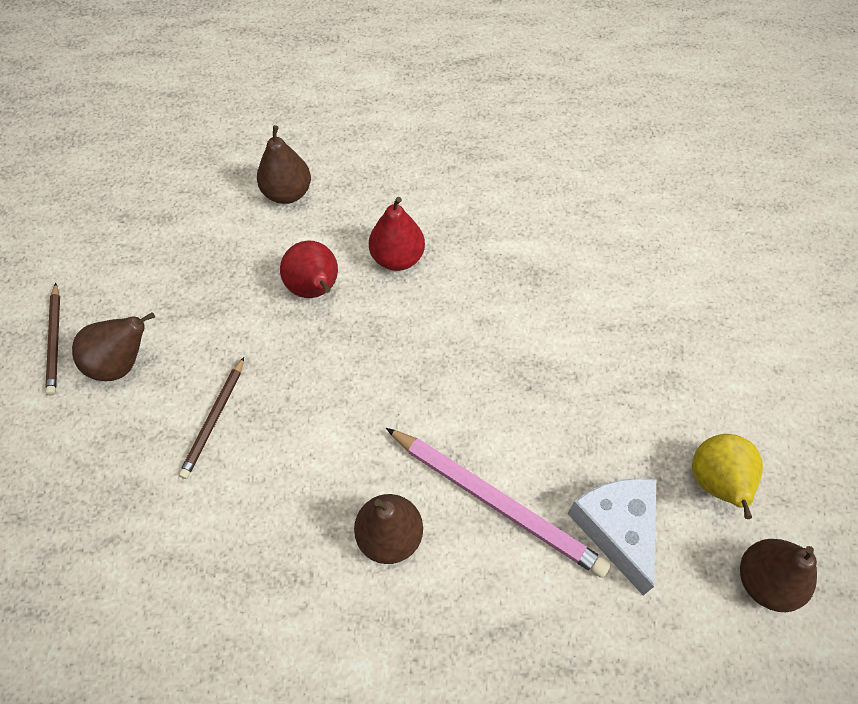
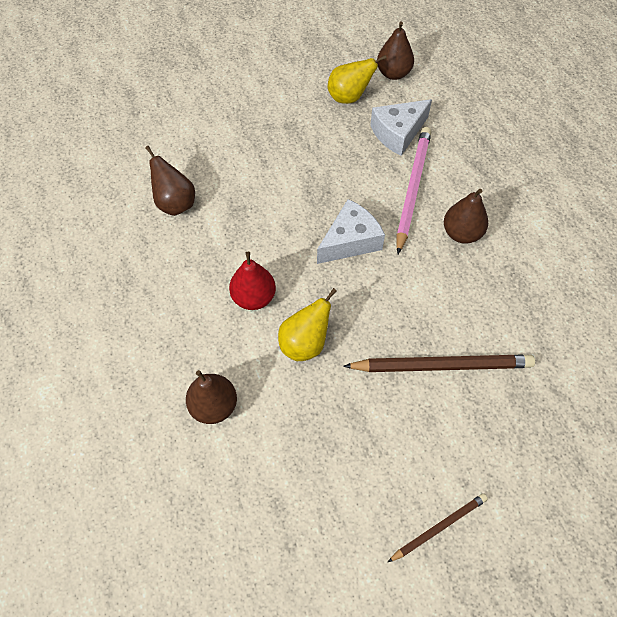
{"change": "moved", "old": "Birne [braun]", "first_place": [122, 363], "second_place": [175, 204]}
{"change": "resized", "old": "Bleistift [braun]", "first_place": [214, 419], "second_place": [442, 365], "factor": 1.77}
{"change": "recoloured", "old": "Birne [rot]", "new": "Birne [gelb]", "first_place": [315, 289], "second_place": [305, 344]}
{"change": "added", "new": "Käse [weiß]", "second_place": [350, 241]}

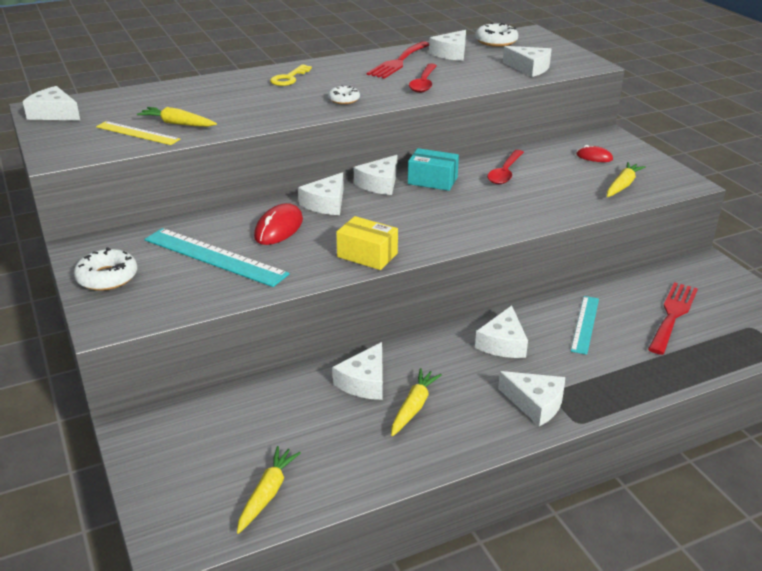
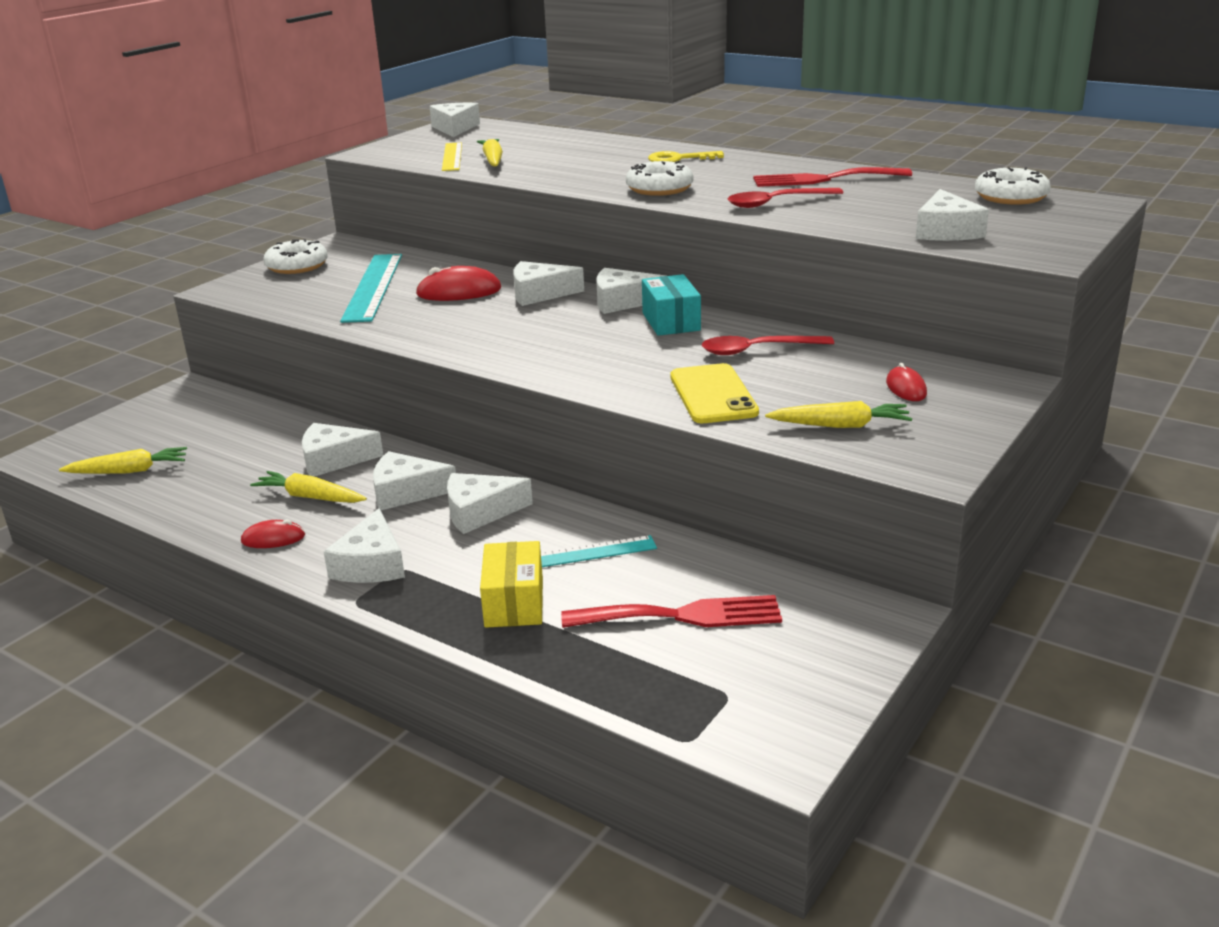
{"change": "resized", "old": "Donut [weiß]", "first_place": [344, 99], "second_place": [659, 188], "factor": 1.58}
{"change": "moved", "old": "Schachtel [gelb]", "first_place": [367, 255], "second_place": [514, 602]}
{"change": "turned", "old": "Karotte [gelb]", "first_place": [414, 407], "second_place": [310, 497], "degrees": -150}
{"change": "moved", "old": "Käse [weiß]", "first_place": [451, 53], "second_place": [406, 492]}
{"change": "added", "new": "Computermaus [rot]", "second_place": [273, 538]}
{"change": "added", "new": "Handy [gelb]", "second_place": [712, 395]}

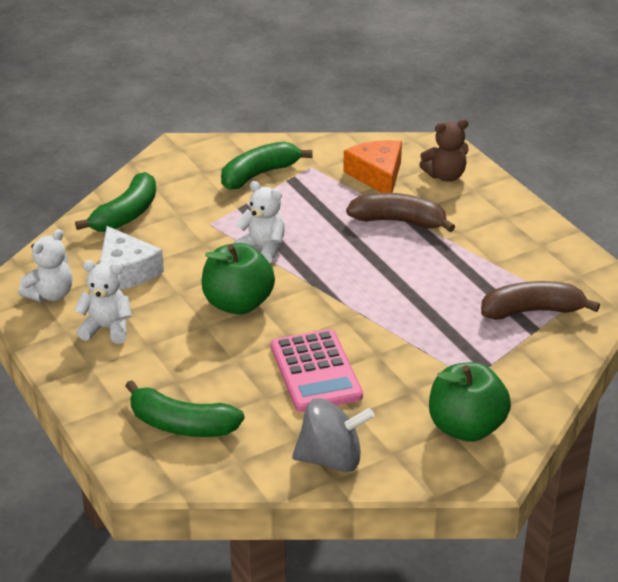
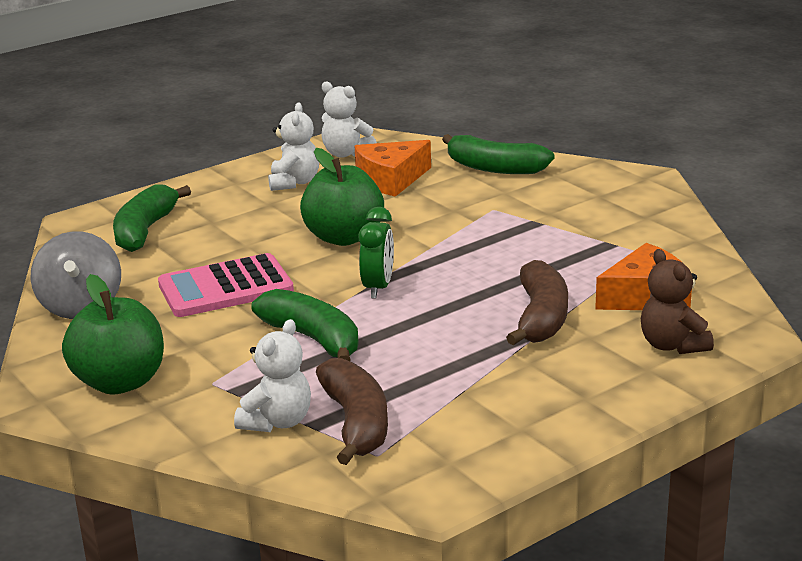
{"change": "recoloured", "old": "Käse [weiß]", "new": "Käse [orange]", "first_place": [126, 271], "second_place": [391, 179]}
{"change": "moved", "old": "Banane [grün]", "first_place": [259, 174], "second_place": [313, 339]}
{"change": "moved", "old": "Teddybär [weiß]", "first_place": [263, 249], "second_place": [277, 422]}
{"change": "added", "new": "Wecker [grün]", "second_place": [378, 287]}

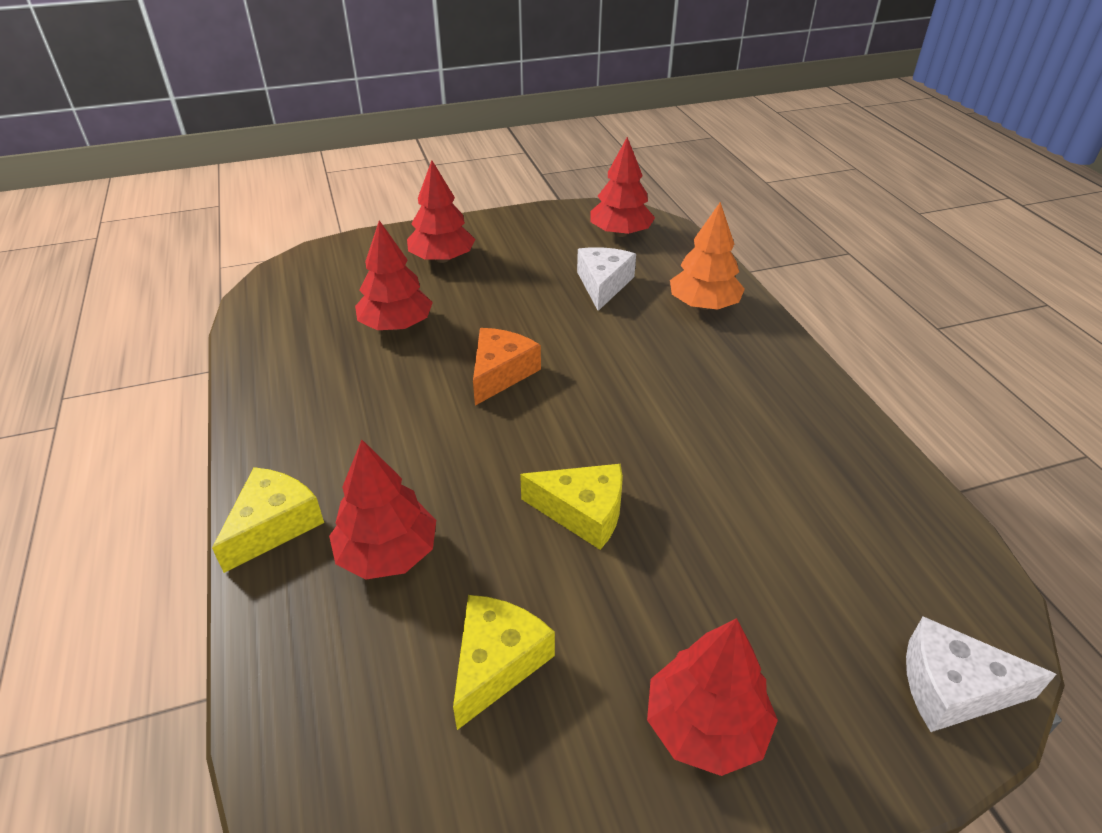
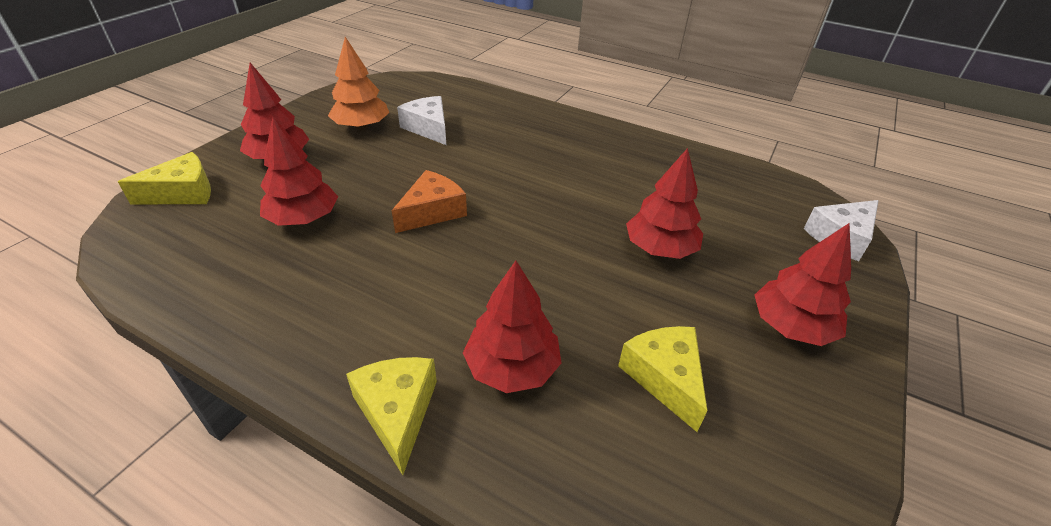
{"change": "turned", "old": "Käse [orange]", "first_place": [500, 373], "second_place": [432, 212], "degrees": 60}
{"change": "moved", "old": "Käse [gelb]", "first_place": [583, 512], "second_place": [183, 193]}
{"change": "moved", "old": "Baum [rot]", "first_place": [620, 233], "second_place": [660, 249]}
{"change": "moved", "old": "Baum [orange]", "first_place": [703, 305], "second_place": [361, 127]}

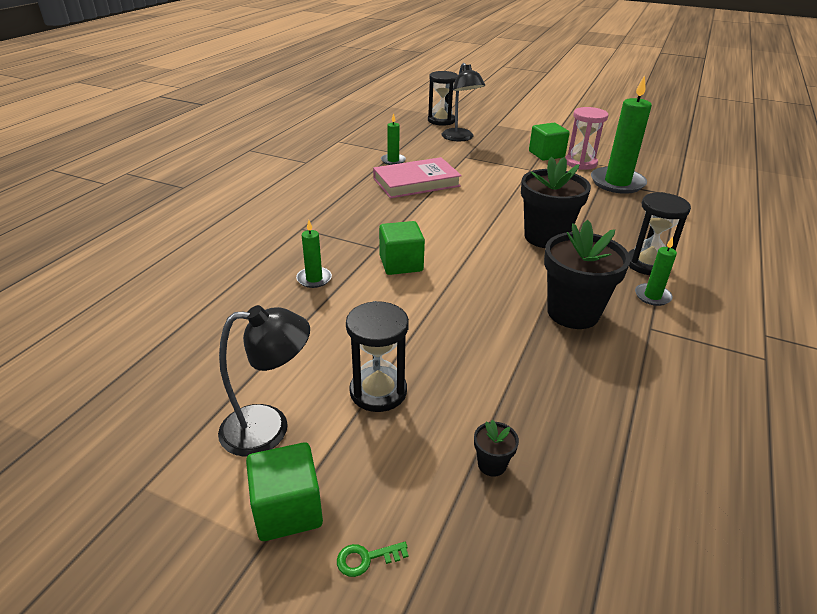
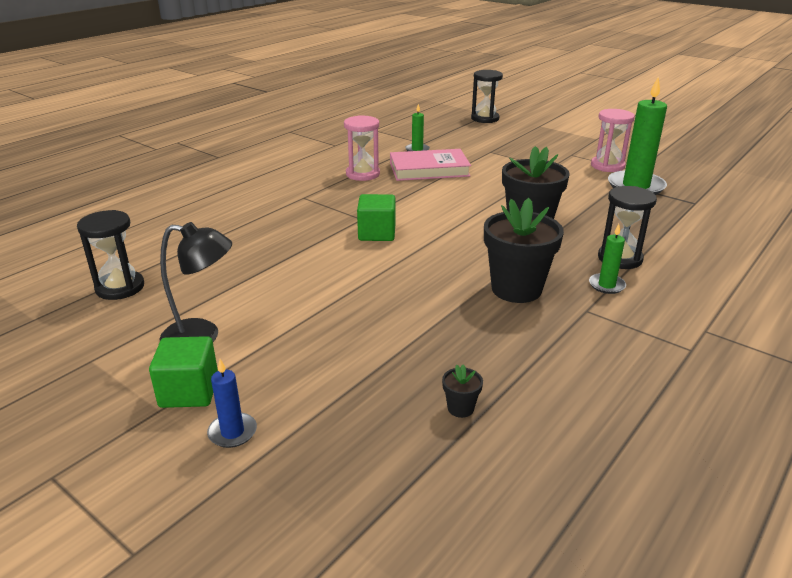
{"change": "removed", "old": "Kerze [grün]", "first_place": [314, 279]}
{"change": "replaced", "old": "Schlüssel [grün]", "new": "Kerze [blau]", "first_place": [366, 558], "second_place": [232, 432]}
{"change": "moved", "old": "Sanduhr [schwarz]", "first_place": [378, 391], "second_place": [120, 287]}
{"change": "removed", "old": "Lampe [schwarz]", "first_place": [460, 138]}
{"change": "moved", "old": "Blumentopf [schwarz]", "first_place": [492, 464], "second_place": [460, 408]}
{"change": "removed", "old": "Kubus [grün]", "first_place": [546, 154]}
{"change": "added", "new": "Sanduhr [rosa]", "second_place": [362, 174]}

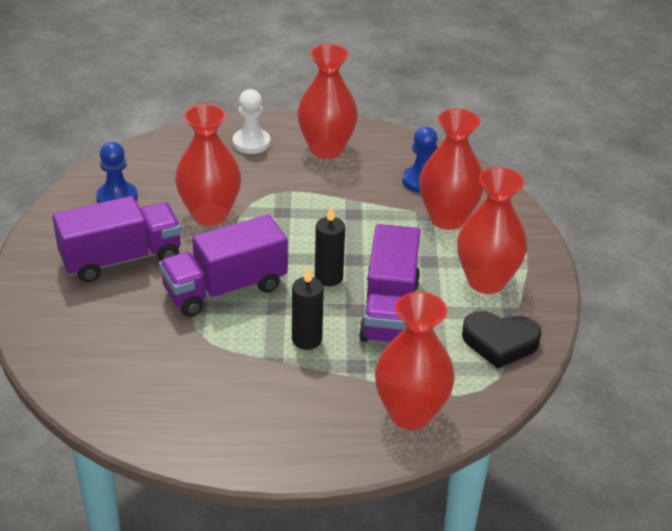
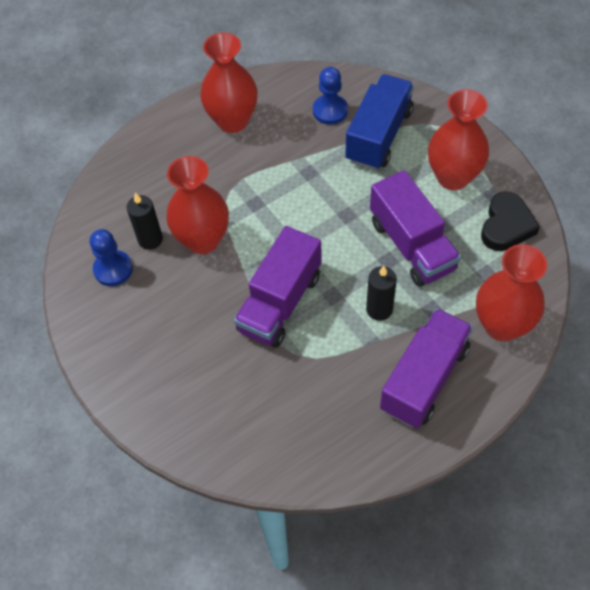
{"change": "moved", "old": "Lastwagen [lila]", "first_place": [121, 259], "second_place": [424, 379]}
{"change": "removed", "old": "Bauer [weiß]", "first_place": [251, 143]}
{"change": "moved", "old": "Kerze [schwarz]", "first_place": [328, 277], "second_place": [150, 239]}
{"change": "replaced", "old": "Vase [rot]", "new": "Lastwagen [blau]", "first_place": [447, 218], "second_place": [379, 136]}
{"change": "turned", "old": "Herz [schwarz]", "first_place": [499, 342], "second_place": [506, 226], "degrees": -45}

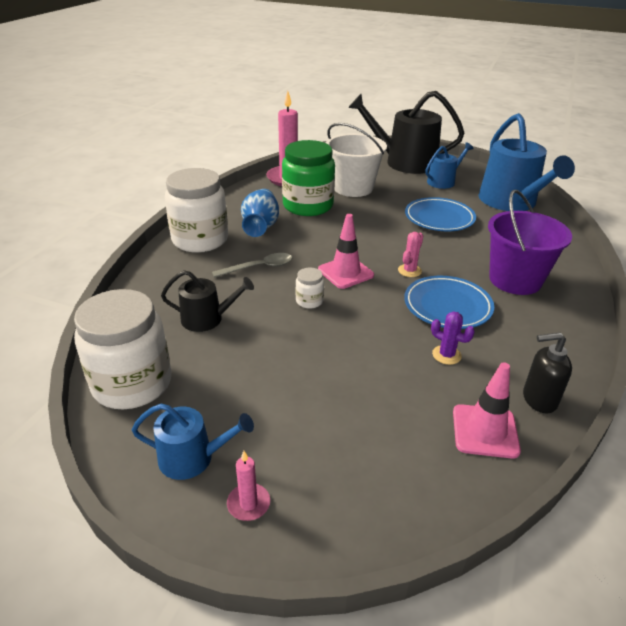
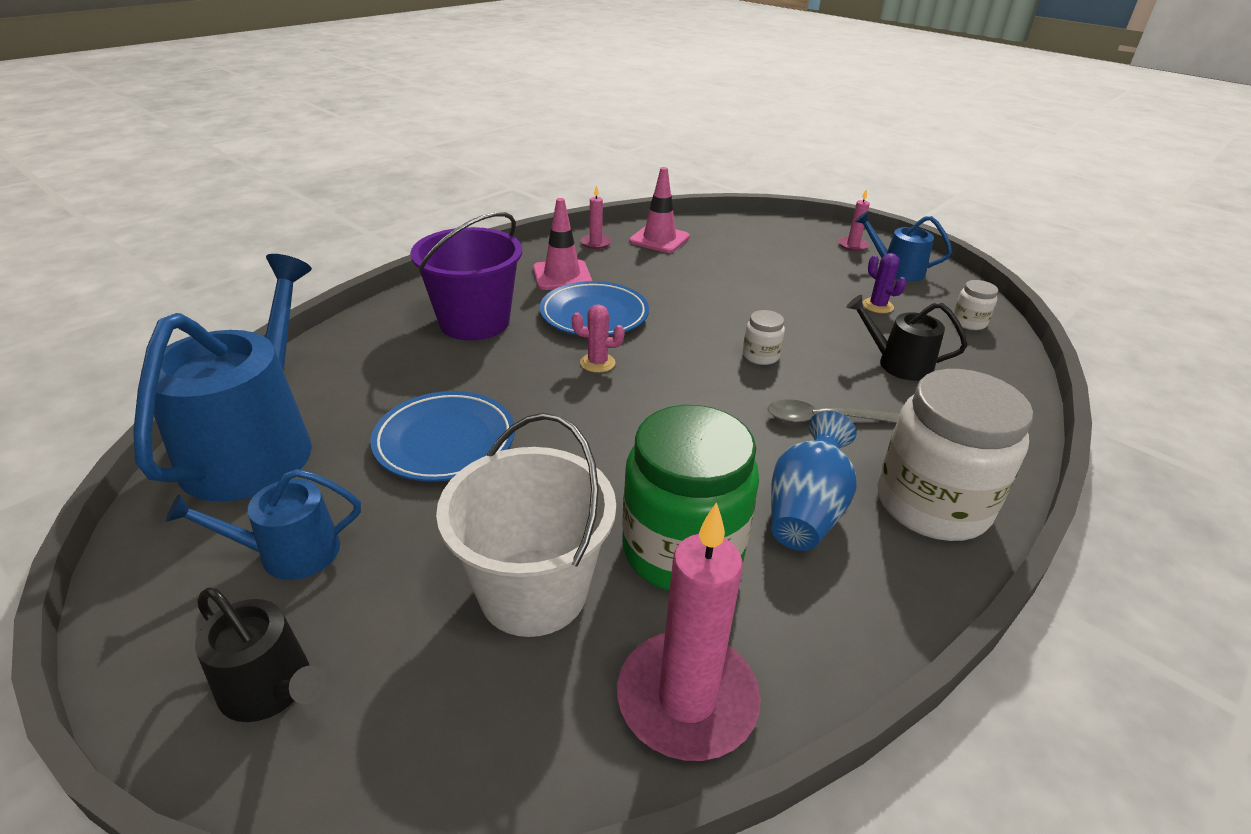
{"change": "resized", "old": "Einmachglas [weiß]", "first_place": [132, 383], "second_place": [969, 322], "factor": 0.43}
{"change": "moved", "old": "Leitkegel [rosa]", "first_place": [345, 272], "second_place": [562, 276]}
{"change": "resized", "old": "Gießkanne [schwarz]", "first_place": [404, 162], "second_place": [271, 688], "factor": 0.51}
{"change": "turned", "old": "Kaktus [rosa]", "first_place": [409, 271], "second_place": [597, 363], "degrees": 45}
{"change": "moved", "old": "Kaktus [lila]", "first_place": [446, 355], "second_place": [877, 306]}
{"change": "replaced", "old": "Seifenspender [schwarz]", "new": "Kerze [rosa]", "first_place": [538, 399], "second_place": [595, 243]}

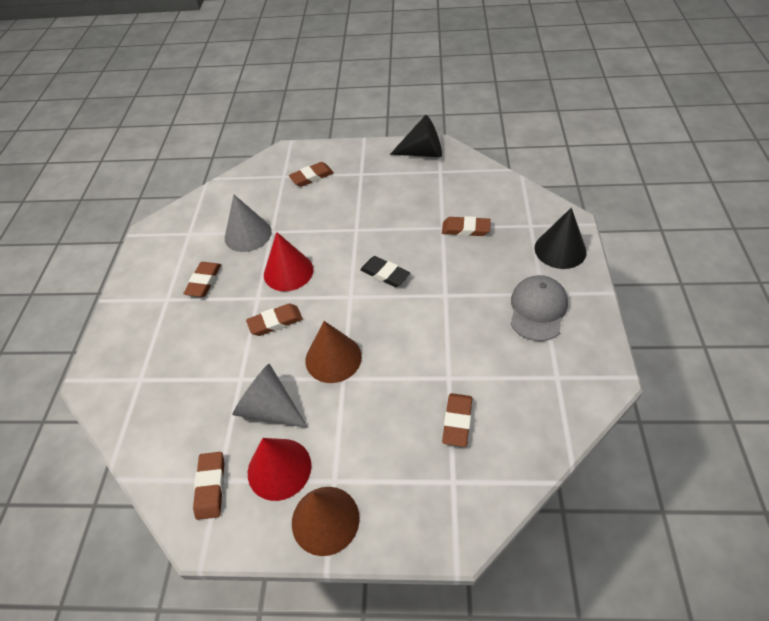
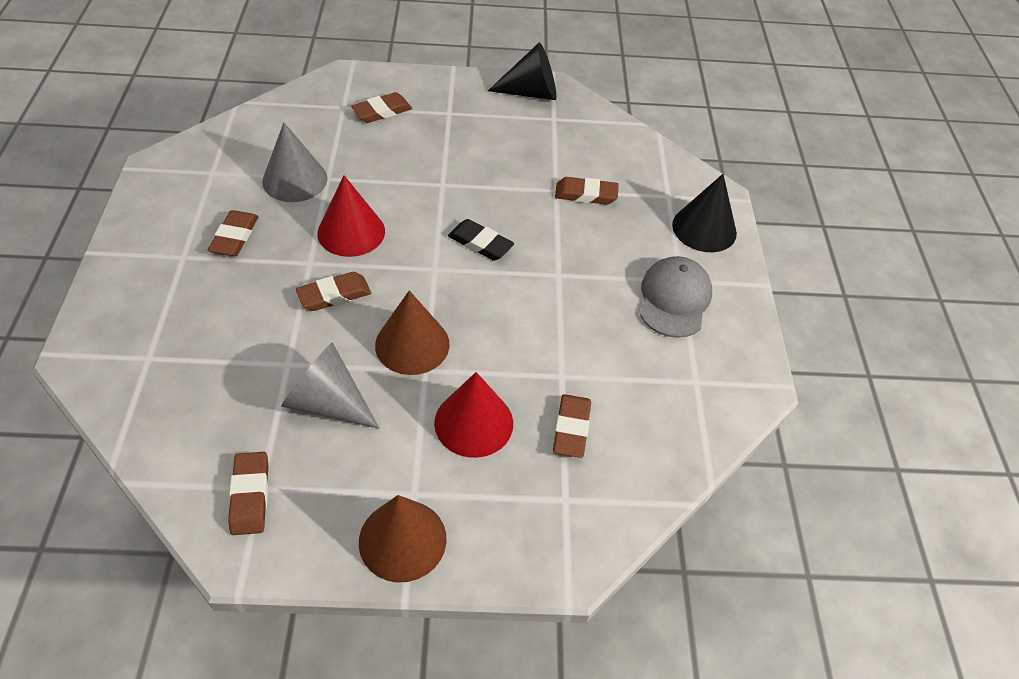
{"change": "moved", "old": "Kegel [rot]", "first_place": [279, 468], "second_place": [474, 422]}

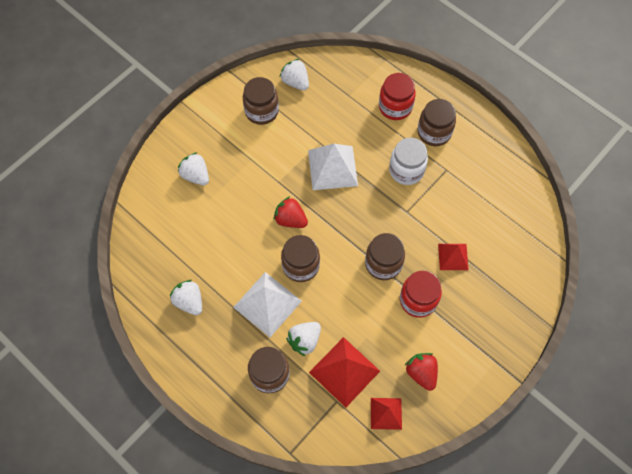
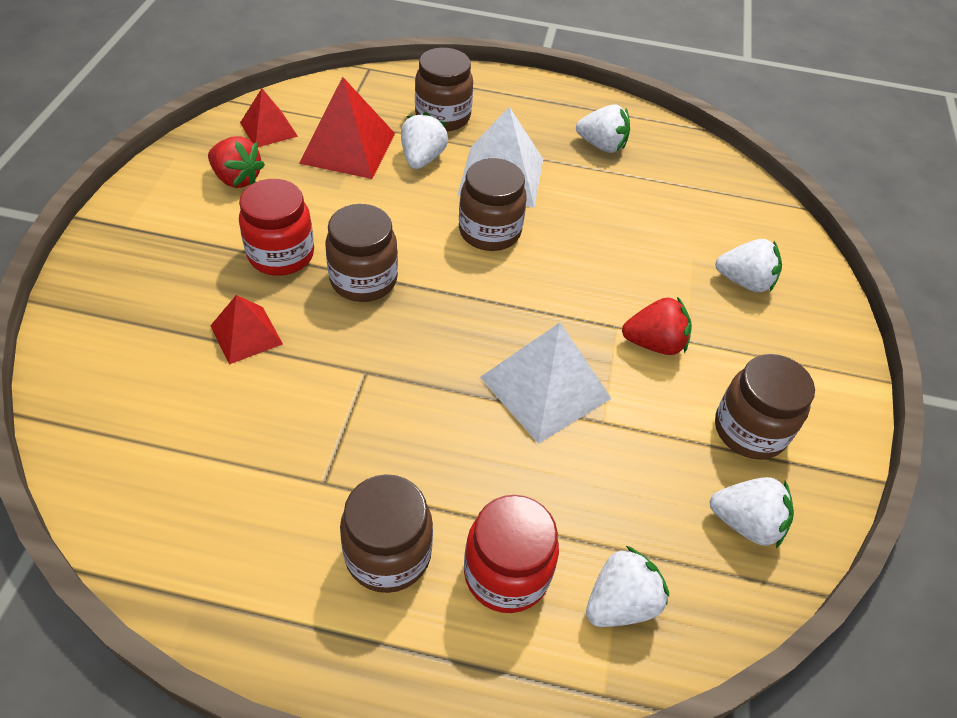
{"change": "moved", "old": "Erdbeere [rot]", "first_place": [290, 219], "second_place": [654, 343]}
{"change": "removed", "old": "Einmachglas [weiß]", "first_place": [406, 170]}
{"change": "added", "new": "Erdbeere [weiß]", "second_place": [620, 603]}

